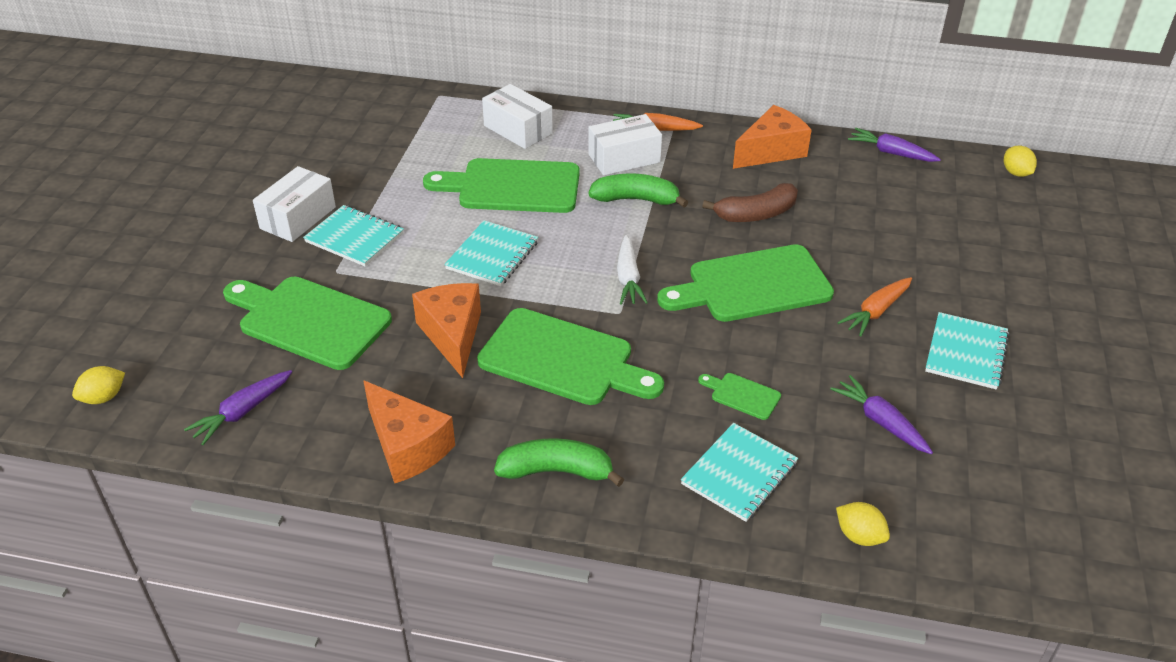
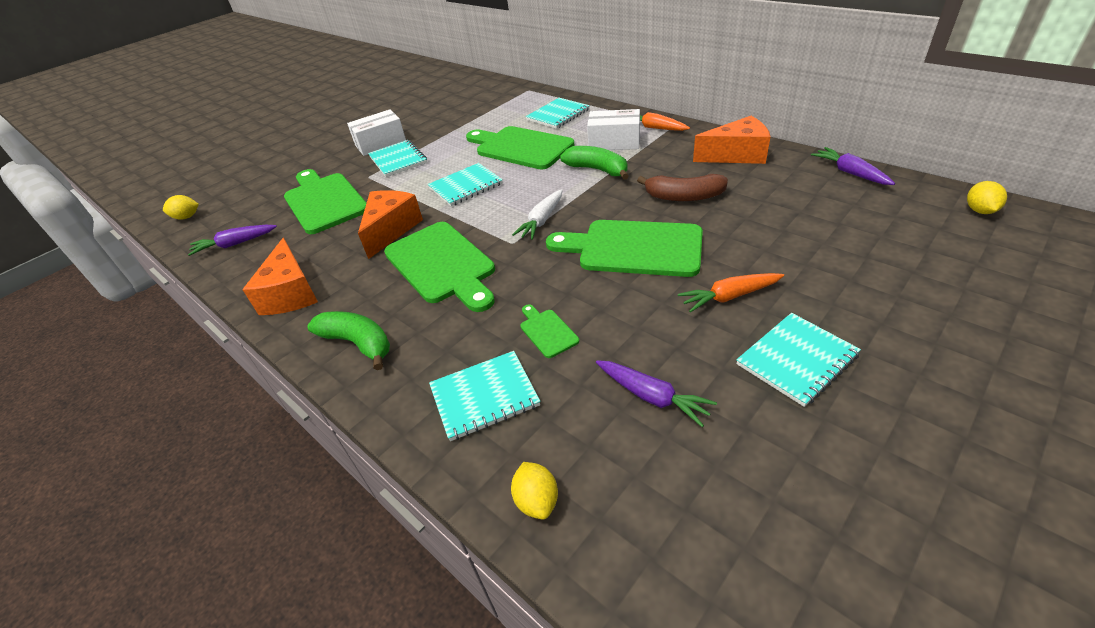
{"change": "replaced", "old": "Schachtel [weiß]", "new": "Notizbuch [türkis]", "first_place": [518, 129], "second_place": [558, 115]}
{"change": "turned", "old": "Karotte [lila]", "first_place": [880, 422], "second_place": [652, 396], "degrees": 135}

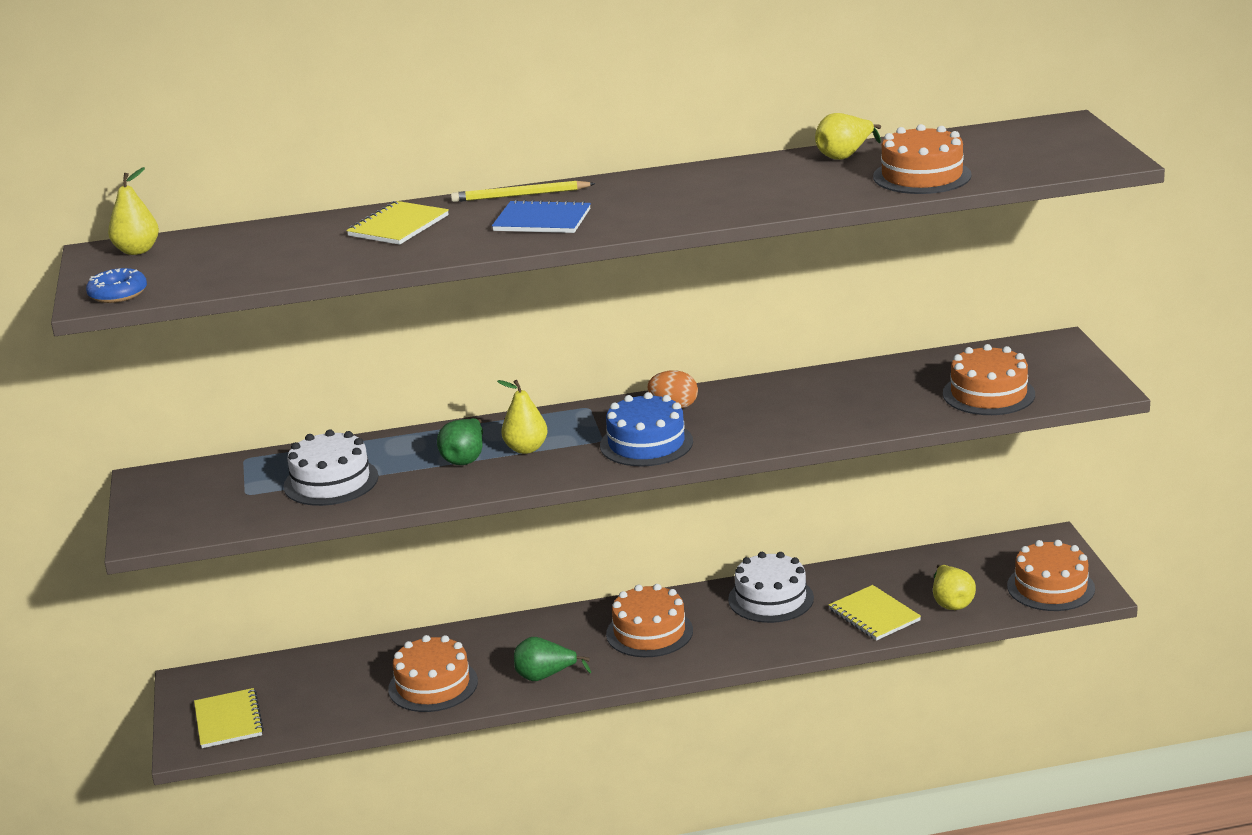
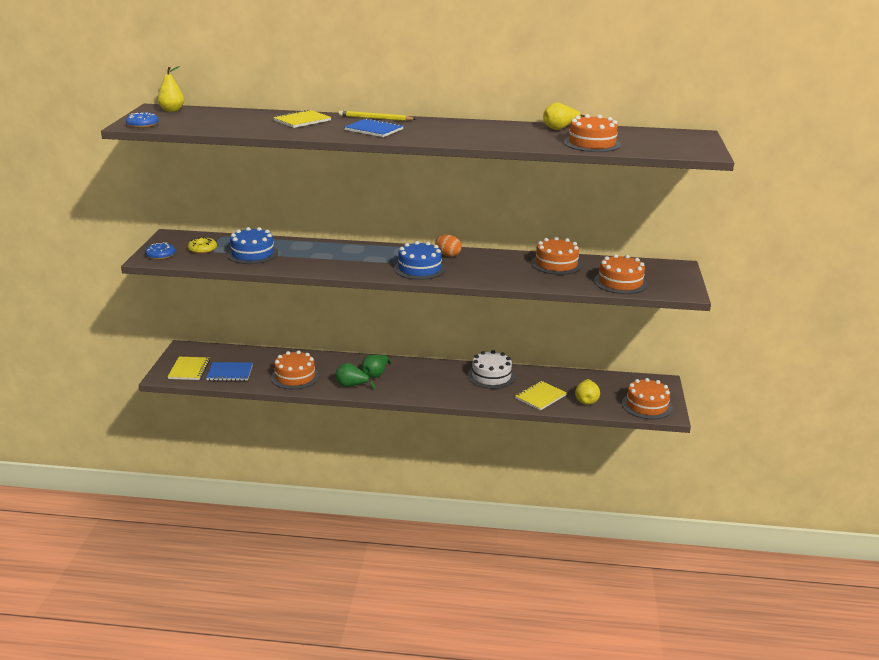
{"change": "recoloured", "old": "Kuchen [weiß]", "new": "Kuchen [blau]", "first_place": [331, 481], "second_place": [252, 254]}
{"change": "moved", "old": "Birne [grün]", "first_place": [465, 458], "second_place": [375, 374]}
{"change": "removed", "old": "Birne [gelb]", "first_place": [526, 449]}
{"change": "moved", "old": "Kuchen [orange]", "first_place": [649, 632], "second_place": [556, 264]}
{"change": "turned", "old": "Notizbuch [gelb]", "first_place": [874, 615], "second_place": [540, 397], "degrees": 60}
{"change": "added", "new": "Donut [blau]", "second_place": [160, 255]}
{"change": "added", "new": "Donut [gelb]", "second_place": [202, 249]}
{"change": "added", "new": "Notizbuch [blau]", "second_place": [230, 373]}

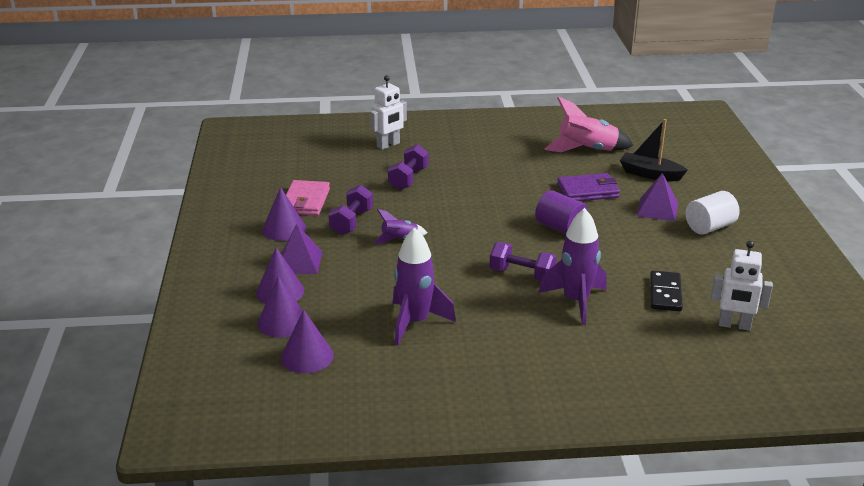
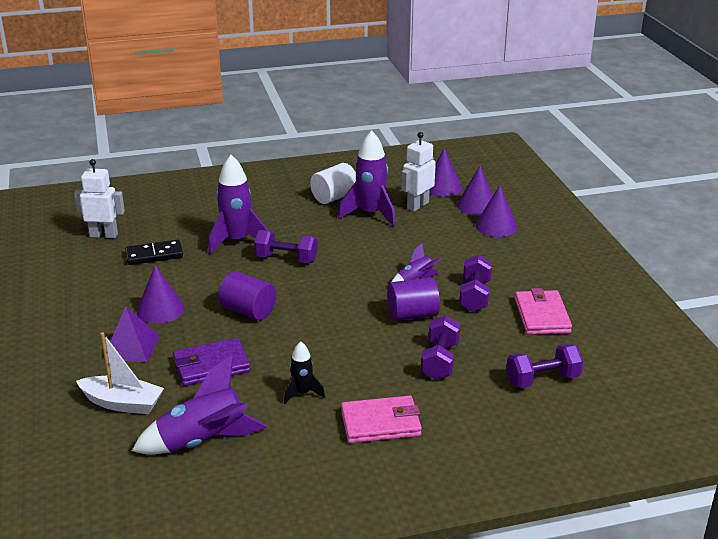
{"change": "moved", "old": "Kegel [lila]", "first_place": [284, 229], "second_place": [160, 309]}
{"change": "removed", "old": "Pyramide [lila]", "first_place": [299, 262]}
{"change": "moved", "old": "Roboter [weiß]", "first_place": [388, 145], "second_place": [417, 205]}
{"change": "recoloured", "old": "Rakete [rosa]", "new": "Rakete [lila]", "first_place": [587, 150], "second_place": [203, 442]}
{"change": "recoloured", "old": "Boot [schwarz]", "new": "Boot [weiß]", "first_place": [650, 174], "second_place": [122, 403]}
{"change": "turned", "old": "Dominostein [schwarz]", "first_place": [665, 293], "second_place": [154, 255], "degrees": 75}
{"change": "moved", "old": "Vollzylinder [weiß]", "first_place": [709, 227], "second_place": [334, 197]}
{"change": "added", "new": "Rakete [schwarz]", "second_place": [302, 393]}
{"change": "added", "new": "Geldbörse [rosa]", "second_place": [381, 423]}
{"change": "added", "new": "Vollzylinder [lila]", "second_place": [412, 315]}
{"change": "added", "new": "Hantel [lila]", "second_place": [542, 379]}

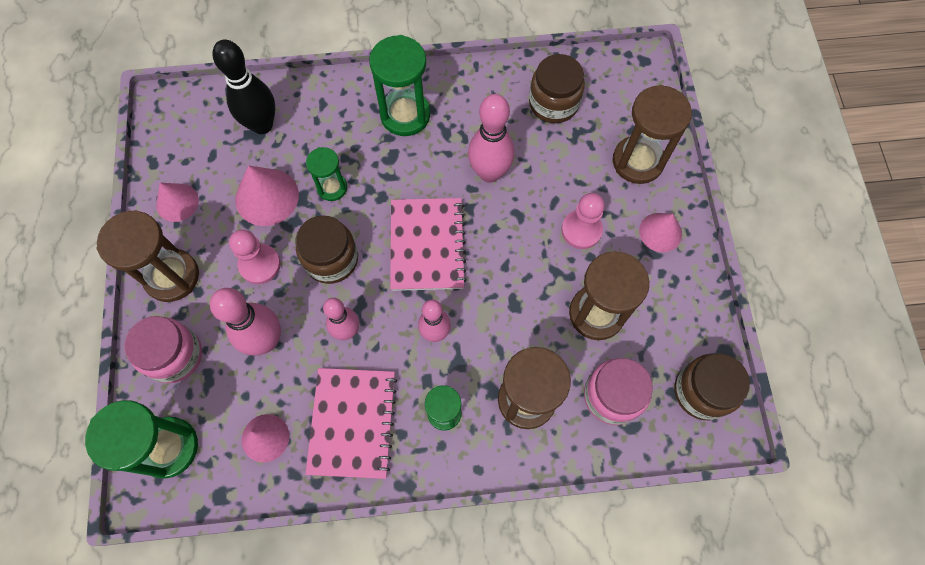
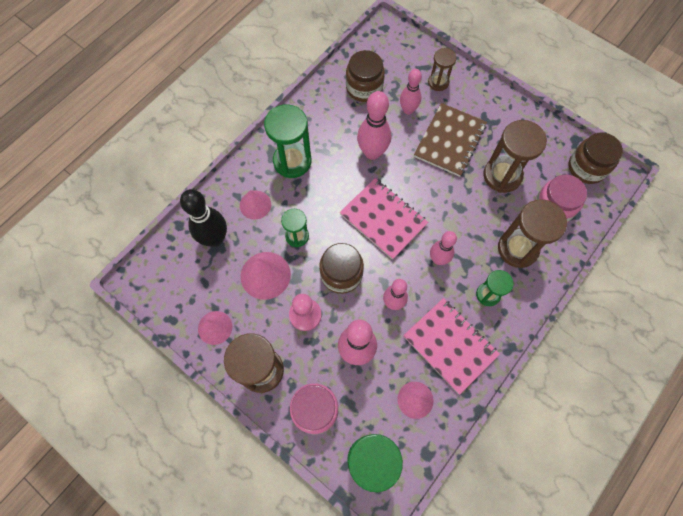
{"change": "replaced", "old": "Bauer [rosa]", "new": "Notizbuch [braun]", "first_place": [581, 230], "second_place": [450, 141]}
{"change": "resized", "old": "Sanduhr [braun]", "first_place": [637, 161], "second_place": [438, 82], "factor": 0.58}
{"change": "moved", "old": "Kegel [rosa]", "first_place": [660, 232], "second_place": [255, 204]}
{"change": "added", "new": "Bowlingkegel [rosa]", "second_place": [408, 110]}

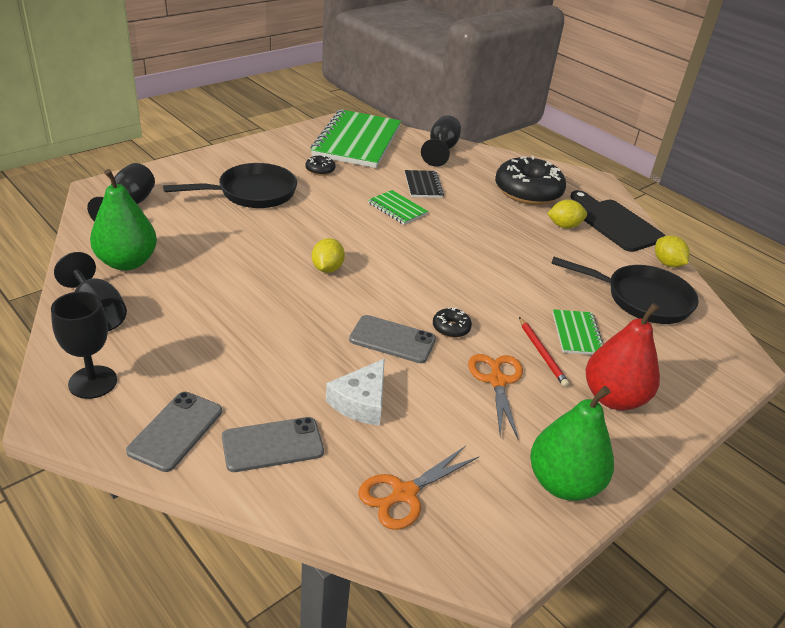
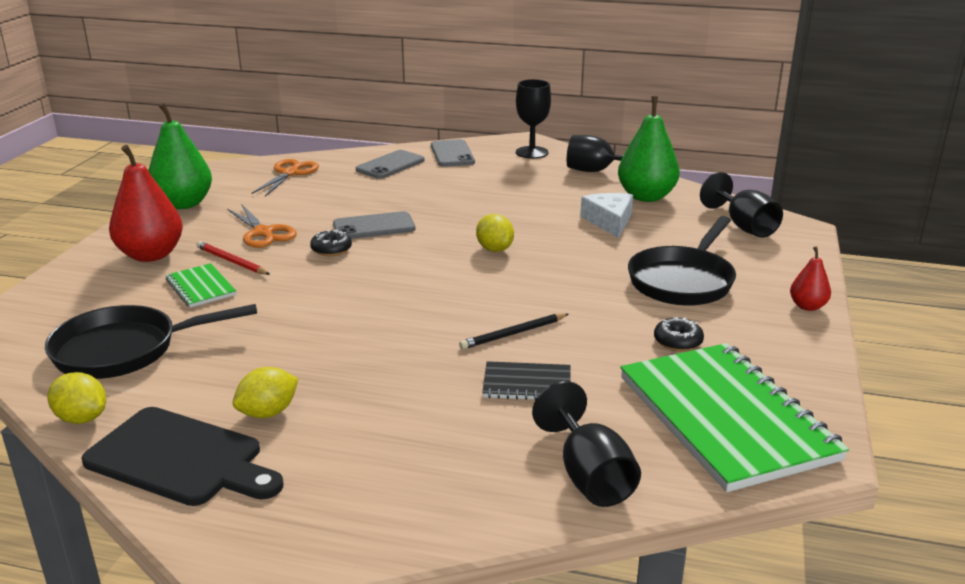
{"change": "moved", "old": "Käse [weiß]", "first_place": [361, 402], "second_place": [609, 221]}
{"change": "replaced", "old": "Notizbuch [grün]", "new": "Bleistift [schwarz]", "first_place": [397, 209], "second_place": [513, 334]}
{"change": "turned", "old": "Notizbuch [schwarz]", "first_place": [423, 185], "second_place": [527, 384], "degrees": -45}
{"change": "removed", "old": "Donut [schwarz]", "first_place": [528, 192]}
{"change": "added", "new": "Birne [rot]", "second_place": [807, 306]}

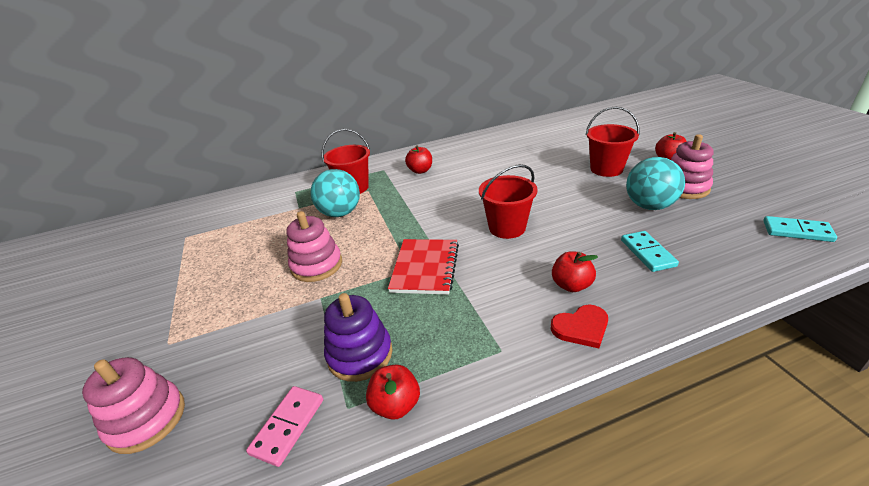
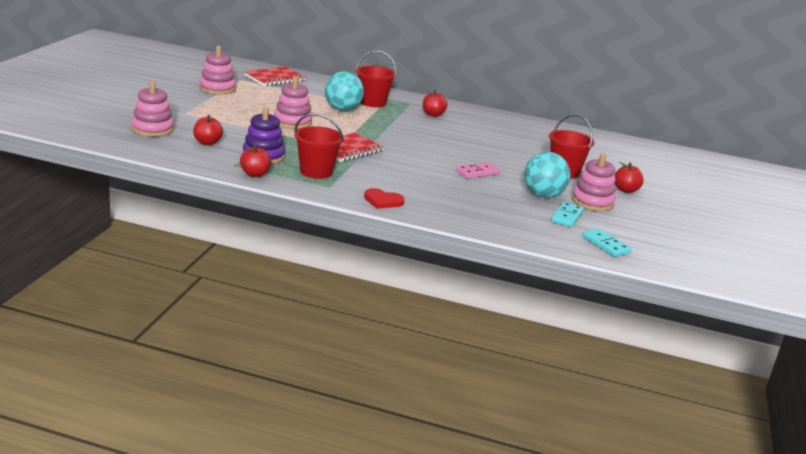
{"change": "moved", "old": "Dominostein [rosa]", "first_place": [288, 426], "second_place": [477, 172]}
{"change": "moved", "old": "Eimer [rot]", "first_place": [507, 228], "second_place": [316, 172]}
{"change": "moved", "old": "Apfel [rot]", "first_place": [571, 285], "second_place": [207, 142]}
{"change": "moved", "old": "Dominostein [türkis]", "first_place": [647, 253], "second_place": [566, 216]}
{"change": "added", "new": "Stapelspielzeug [rosa]", "second_place": [217, 89]}
{"change": "added", "new": "Notizbuch [rot]", "second_place": [274, 78]}

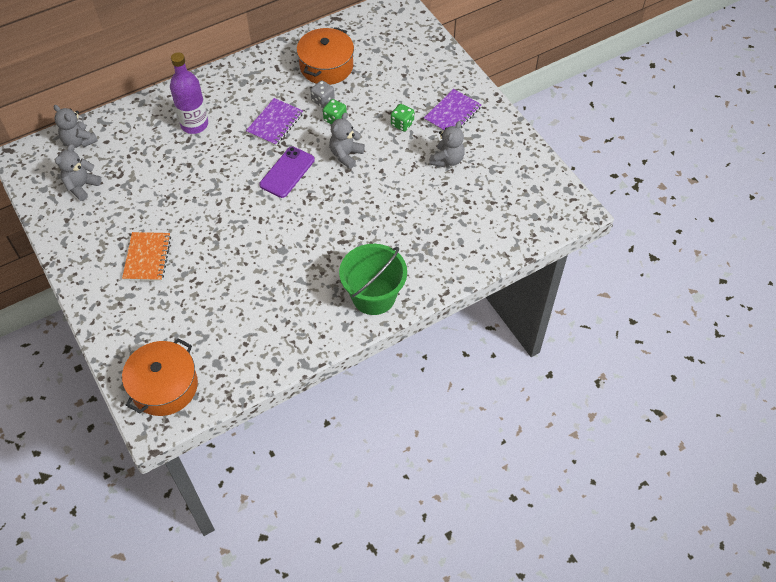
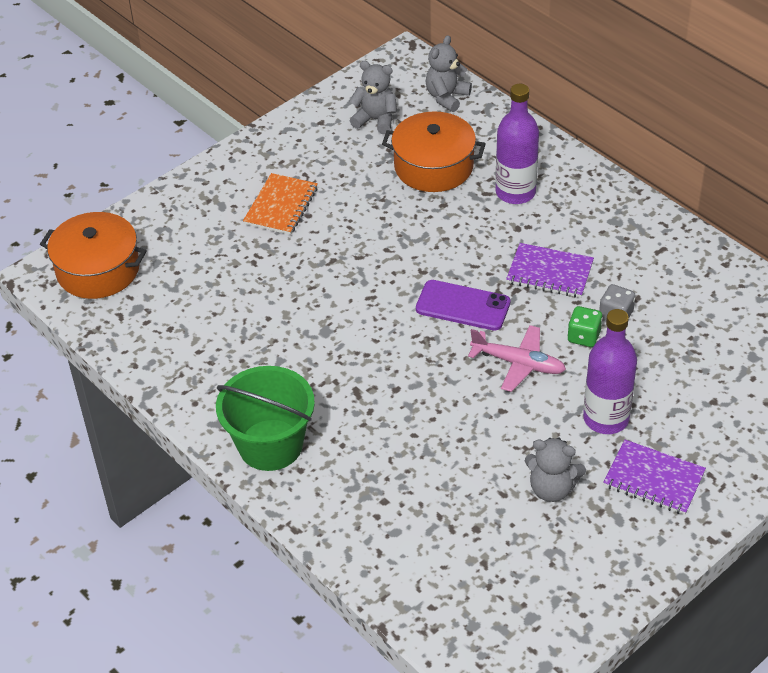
{"change": "turned", "old": "Notizbuch [orange]", "first_place": [147, 258], "second_place": [281, 206], "degrees": -60}
{"change": "moved", "old": "Kochtopf [orange]", "first_place": [326, 66], "second_place": [433, 166]}
{"change": "replaced", "old": "Teddybär [grau]", "new": "Flugzeug [rosa]", "first_place": [346, 155], "second_place": [518, 363]}
{"change": "replaced", "old": "Spielwürfel [grün]", "new": "Flasche [lila]", "first_place": [402, 124], "second_place": [606, 418]}

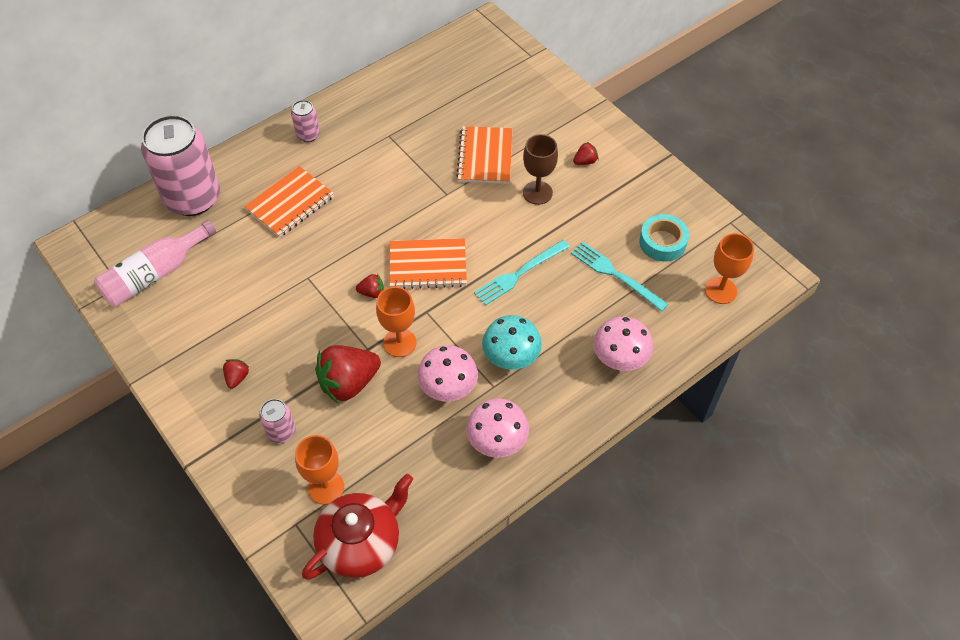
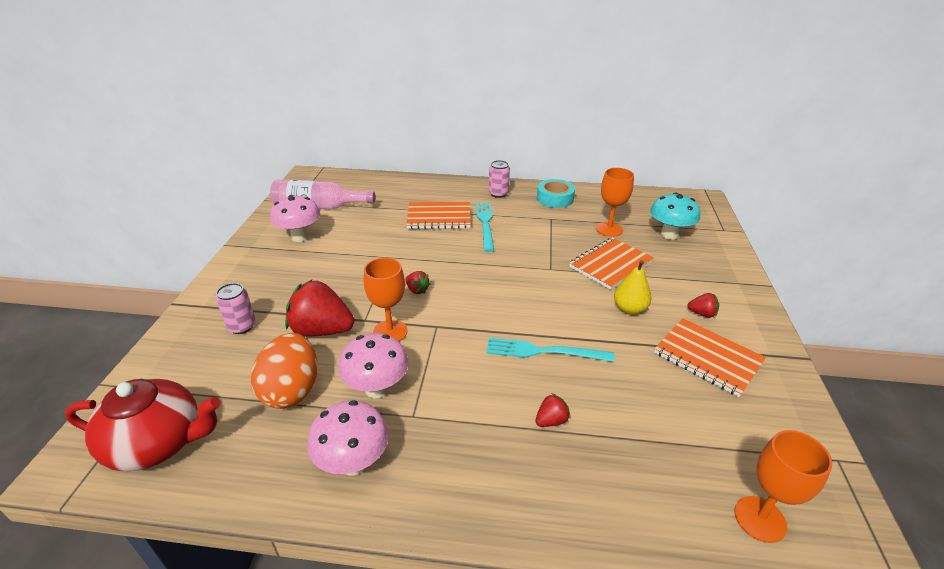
{"change": "removed", "old": "Dose [rosa]", "first_place": [193, 198]}
{"change": "moved", "old": "Erdbeere [rot]", "first_place": [237, 377], "second_place": [551, 421]}
{"change": "moved", "old": "Kelch [orange]", "first_place": [326, 487], "second_place": [609, 229]}
{"change": "moved", "old": "Notizbuch [orange]", "first_place": [428, 265], "second_place": [707, 358]}
{"change": "moved", "old": "Pilz [türkis]", "first_place": [511, 359], "second_place": [669, 234]}
{"change": "replaced", "old": "Kelch [braun]", "new": "Birne [gelb]", "first_place": [537, 193], "second_place": [629, 309]}
{"change": "moved", "old": "Gabel [türkis]", "first_place": [616, 275], "second_place": [485, 224]}
{"change": "moved", "old": "Pilz [rosa]", "first_place": [619, 360], "second_place": [300, 237]}
{"change": "moved", "old": "Klebeband [türkis]", "first_place": [662, 242], "second_place": [555, 198]}
{"change": "added", "new": "Ei [orange]", "second_place": [292, 390]}

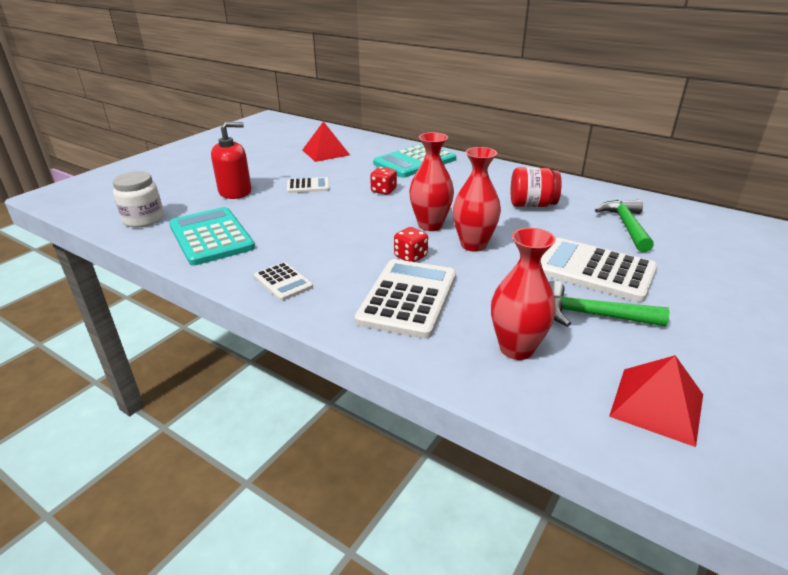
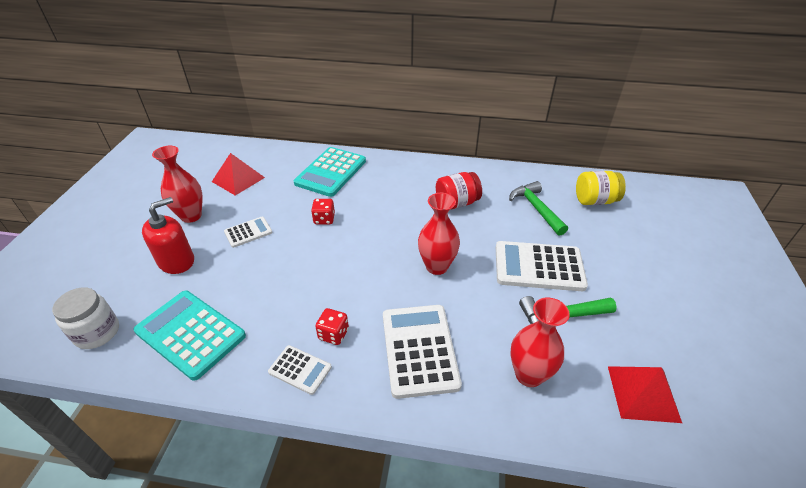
{"change": "moved", "old": "Spielwürfel [rot]", "first_place": [410, 256], "second_place": [333, 334]}
{"change": "moved", "old": "Vase [rot]", "first_place": [430, 225], "second_place": [191, 216]}
{"change": "added", "new": "Einmachglas [gelb]", "second_place": [595, 200]}

